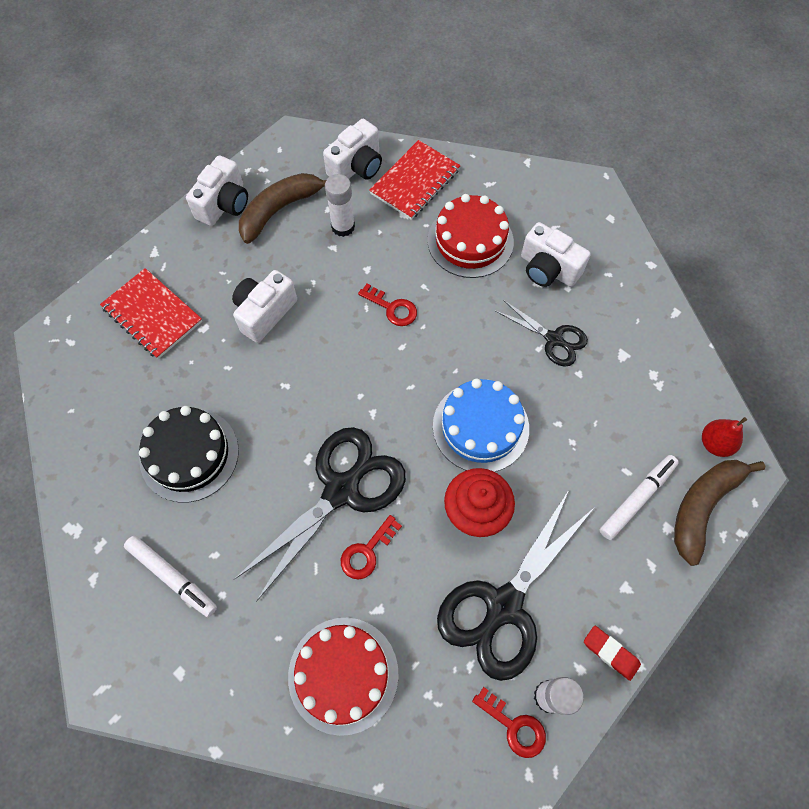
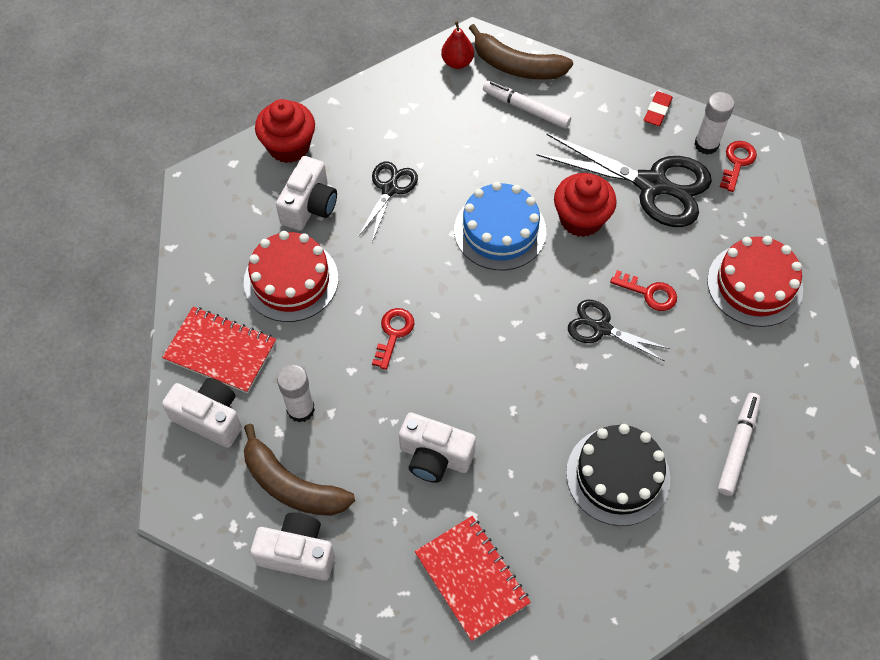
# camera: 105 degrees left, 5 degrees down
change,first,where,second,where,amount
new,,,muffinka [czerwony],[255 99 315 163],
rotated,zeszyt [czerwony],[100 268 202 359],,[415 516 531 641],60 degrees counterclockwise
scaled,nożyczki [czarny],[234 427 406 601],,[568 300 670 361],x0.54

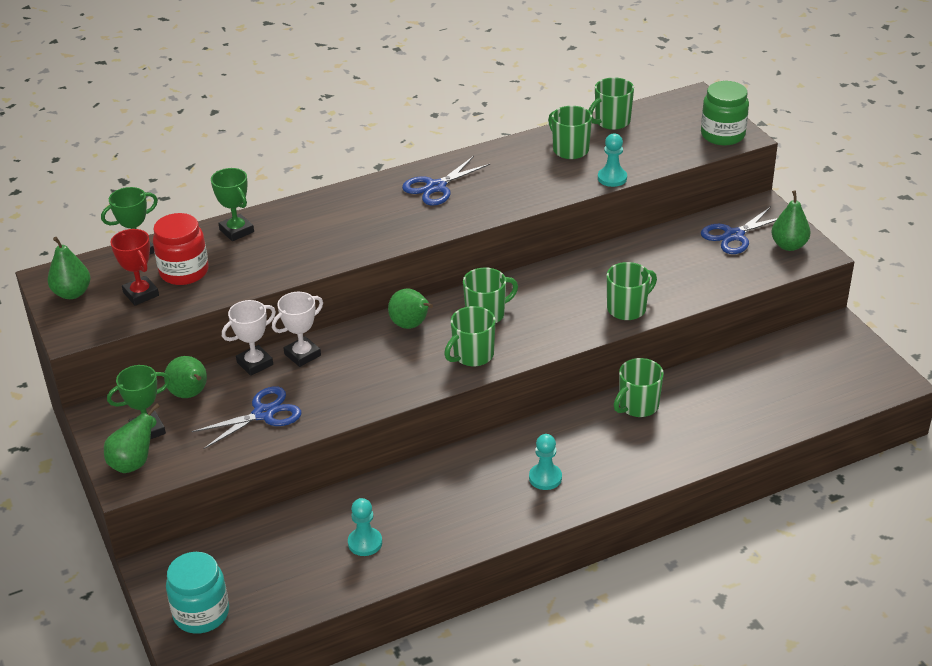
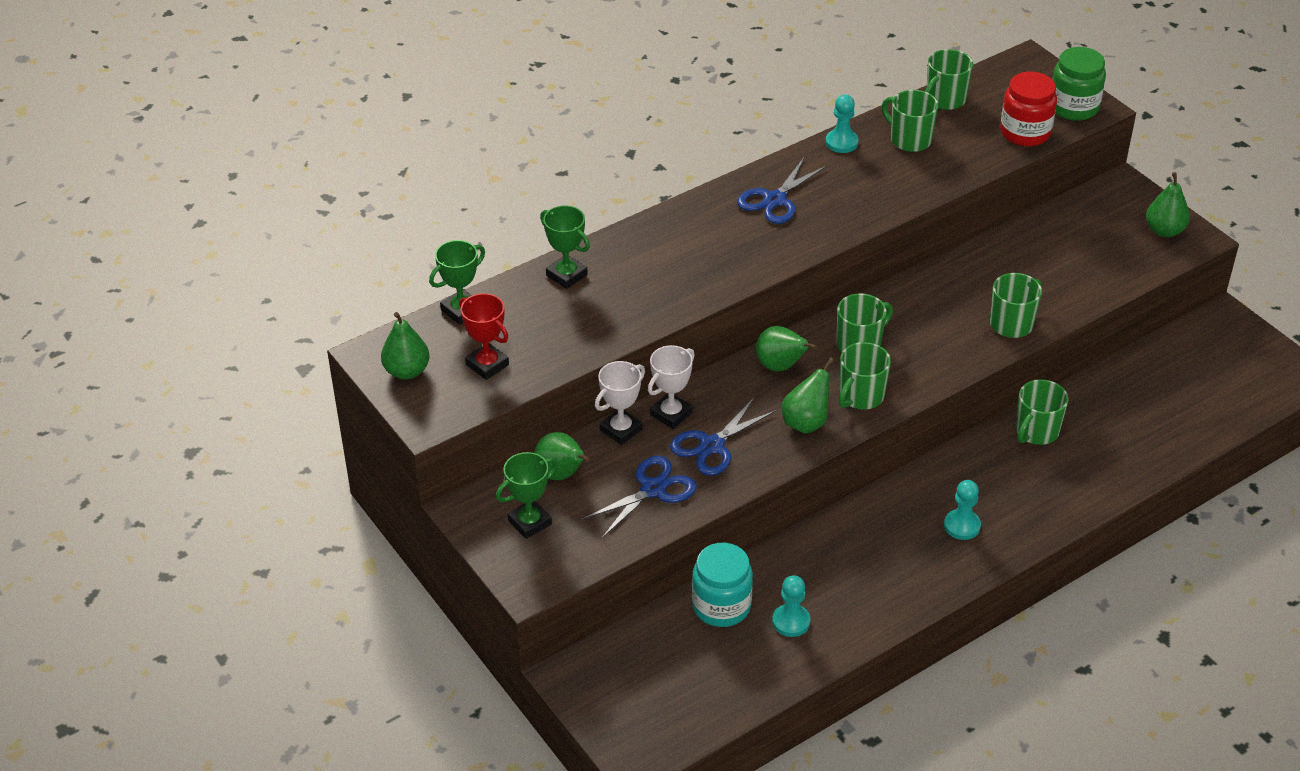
# camera: 10 degrees left, 5 degrees up
change,first,where,second,where,amount
shifted,nożyczki [niebieski],[701 207 778 254],,[670 397 777 476],
shifted,słoik [turkusowy],[166 552 229 634],,[692 543 753 627],
shifted,gruszka [zielony],[104 403 160 473],,[782 357 834 434],
shifted,pionek [turkusowy],[598 133 627 187],,[825 95 859 153],
shifted,słoik [czerwony],[153 213 209 285],,[1000 72 1057 146],

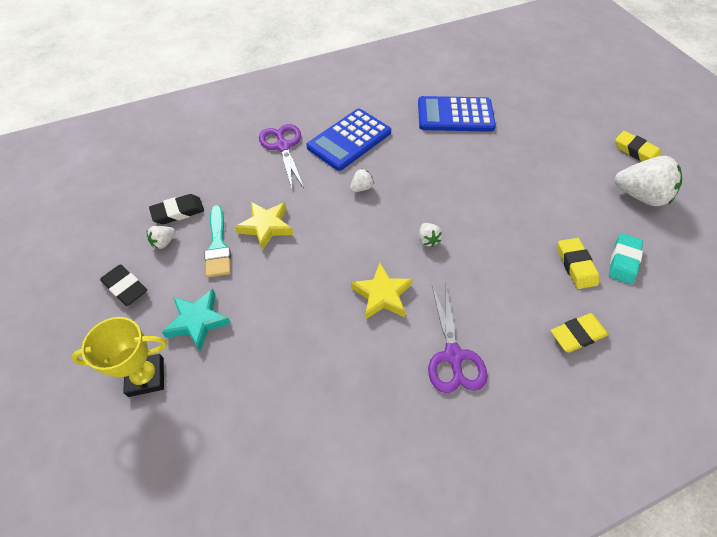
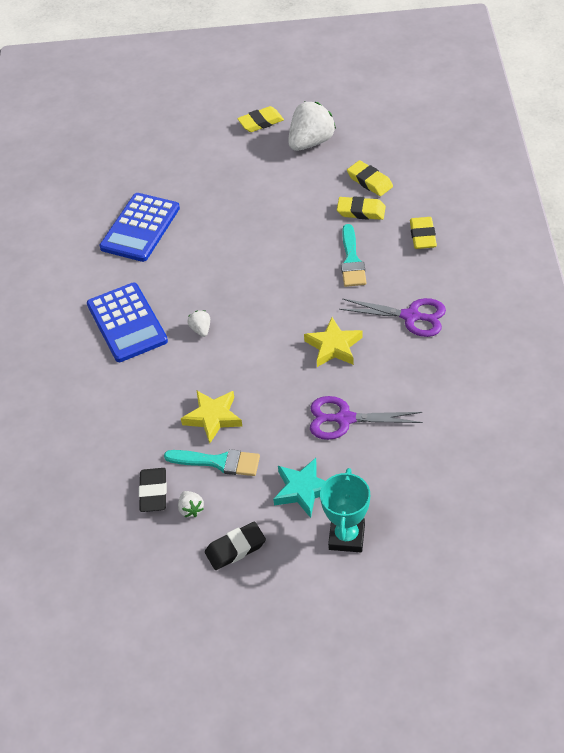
# camera: 65 degrees left, 5 degrees down
change,first,where,second,where,amount
shifted,nożyczki [fioletowy],[259 124 304 188],,[310 396 423 440],
repainted,puchar [żółty],[71 317 167 397],puchar [turkusowy],[320 468 370 553],
new,,,pędzel [turkusowy],[341 224 366 287],
repainted,gumka do mazania [turkusowy],[609 233 643 284],gumka do mazania [żółty],[347 160 393 196],
gone,truskawka [biały],[419 223 442 247],,,

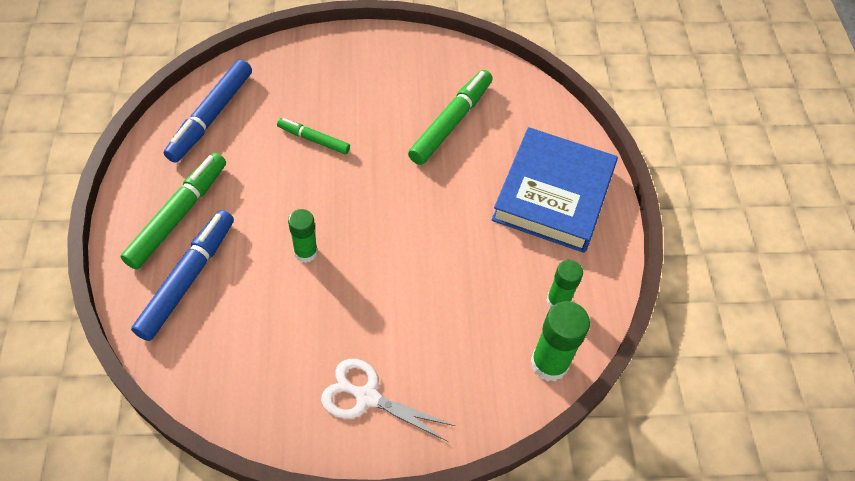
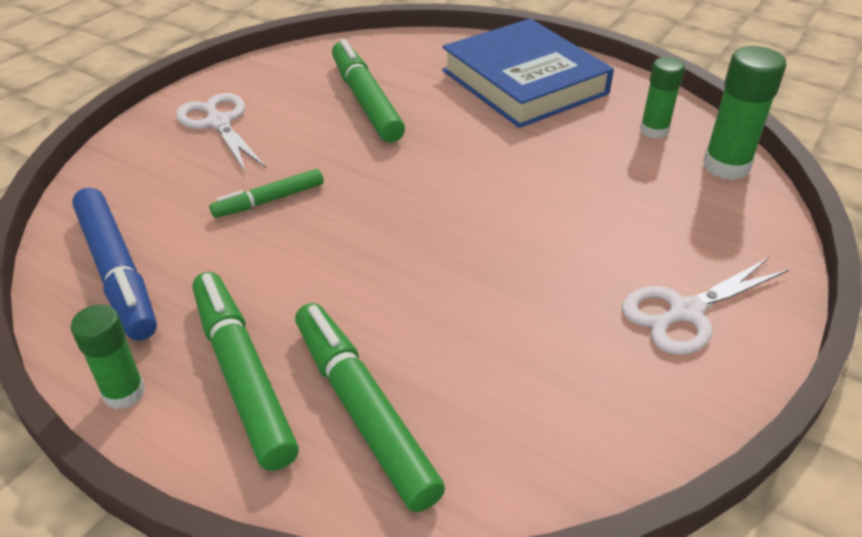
# camera: 50 degrees left, 15 degrees down
change,first,where,second,where,amount
shifted,klej w sztyfcie [zielony],[288 209 318 263],,[71 304 145 409],
new,,,nożyczki [biały],[176 93 266 173],
repainted,flamaster [niebieski],[131 210 234 341],flamaster [zielony],[295 303 445 512],

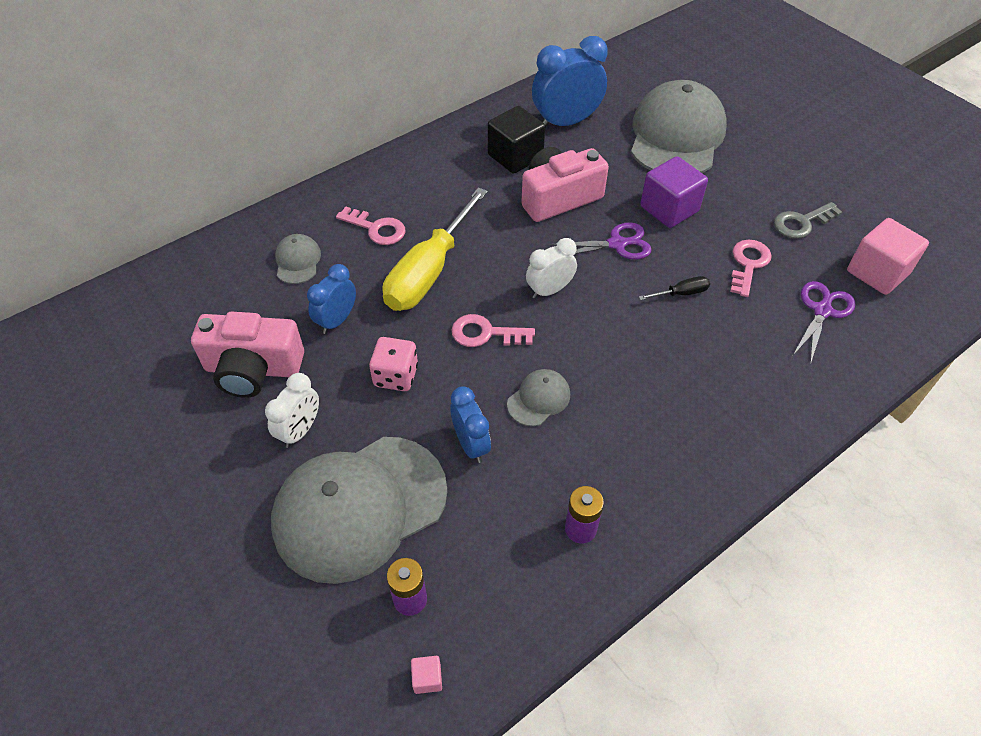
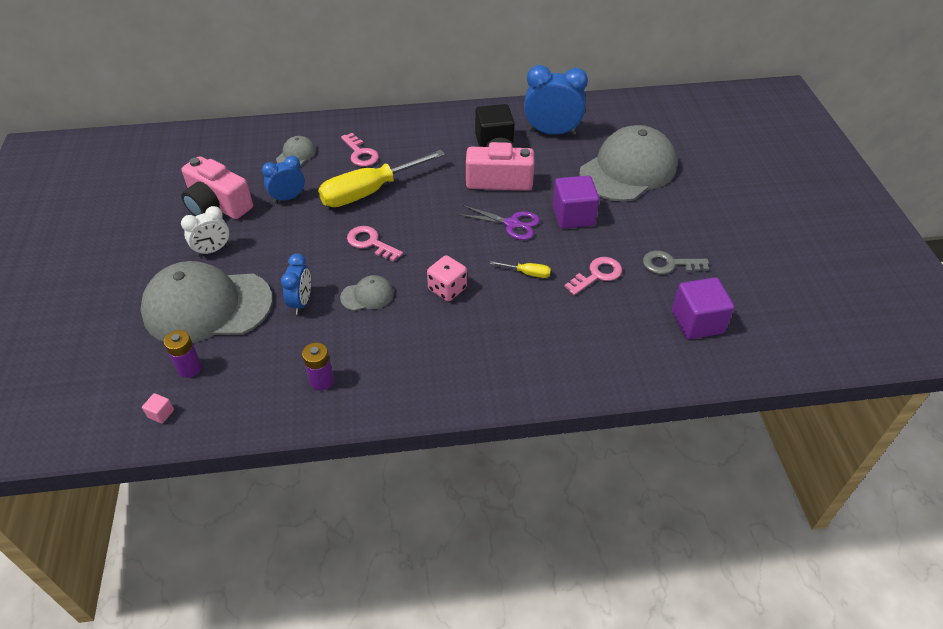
# camera: 30 degrees right, 5 degrees down
change,first,where,second,where,amount
shifted,kostka do gry [różowy],[369 337 418 391],,[427 255 467 301],
repainted,śrubokręt [czarny],[639 276 710 300],śrubokręt [żółty],[490 261 551 278],
repainted,sześcian [różowy],[847 218 929 295],sześcian [fioletowy],[672 277 734 339],
gone,budzik [biały],[526 238 577 299],,,
gone,nożyczki [fioletowy],[793 281 855 365],,,

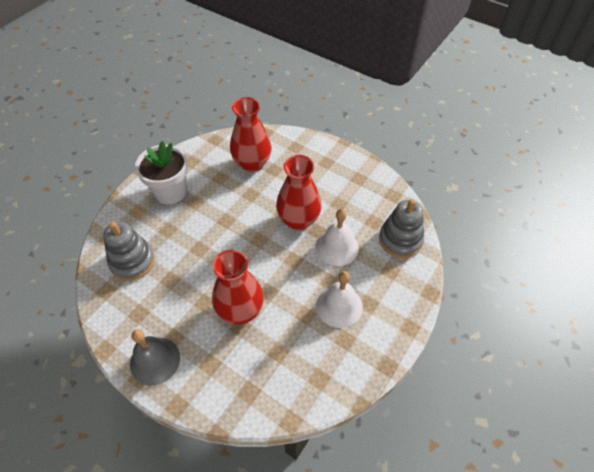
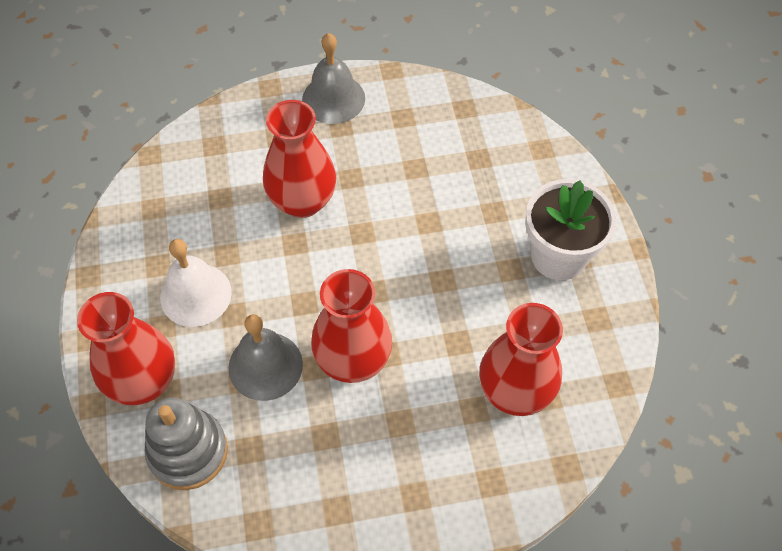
# camera: 135 degrees right, 5 degrees up
change,first,where,second,where,amount
new,,,wazon [czerwony],[77 292 175 405],
repainted,dzwonek [biały],[316 209 359 266],dzwonek [szary],[228 314 303 401],
gone,zabawka nakładanka [szary],[103 222 155 281],,,

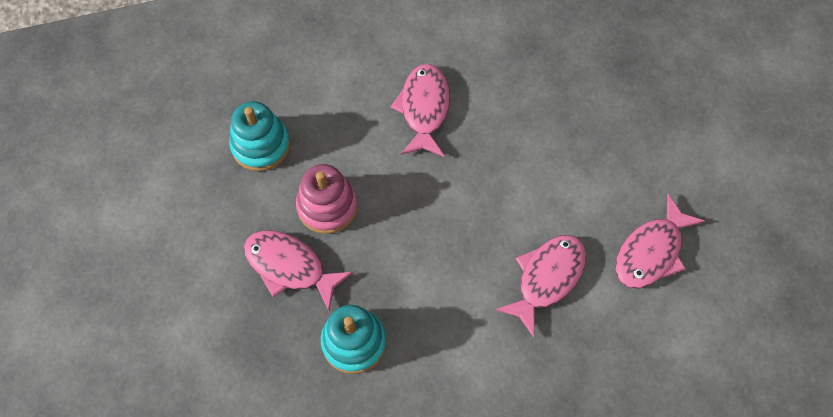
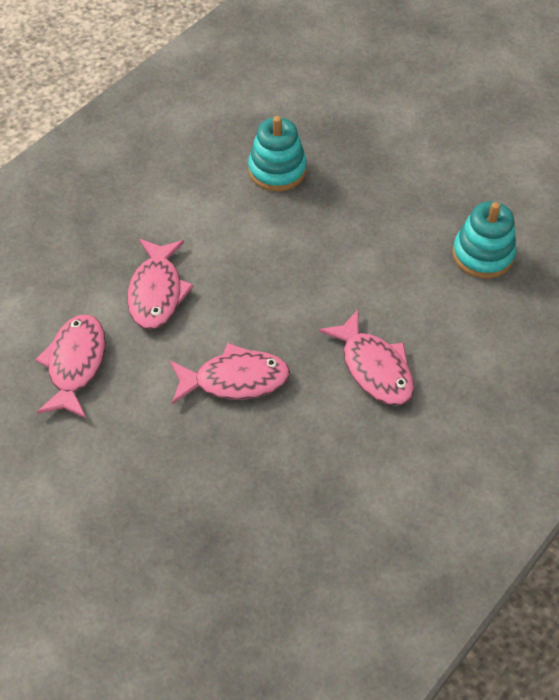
# camera: 145 degrees right, 10 degrees down
change,first,where,second,where,amount
shifted,ryba [różowy],[244 230 353 311],,[170 343 290 404],
gone,zabawka nakładanka [różowy],[296 164 358 234],,,

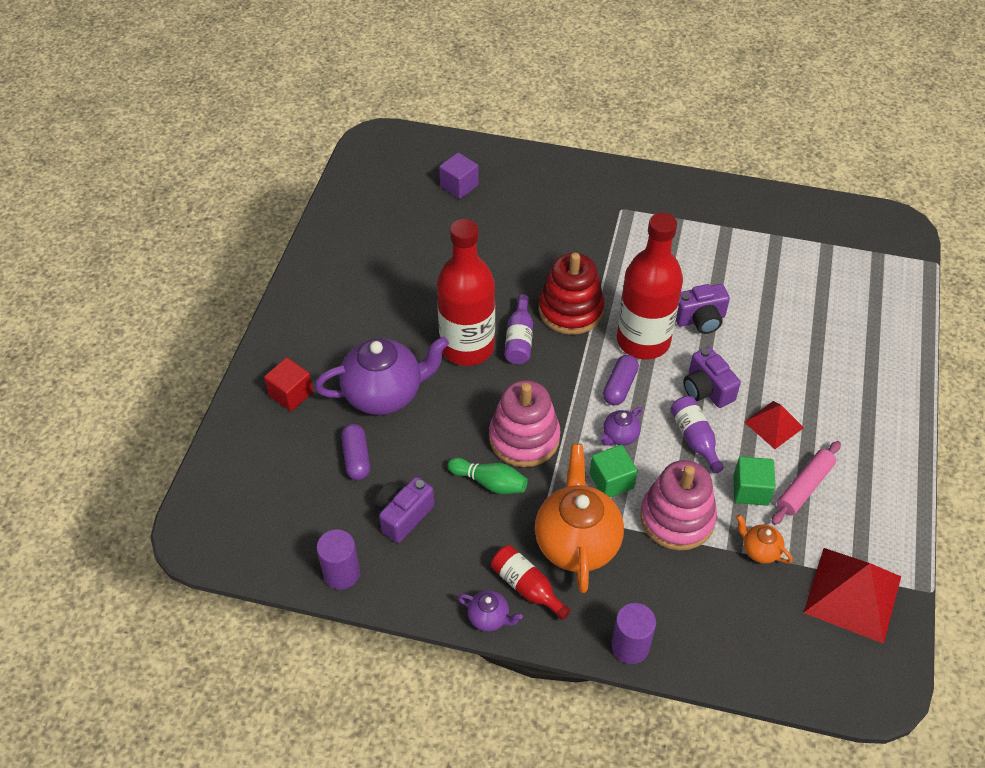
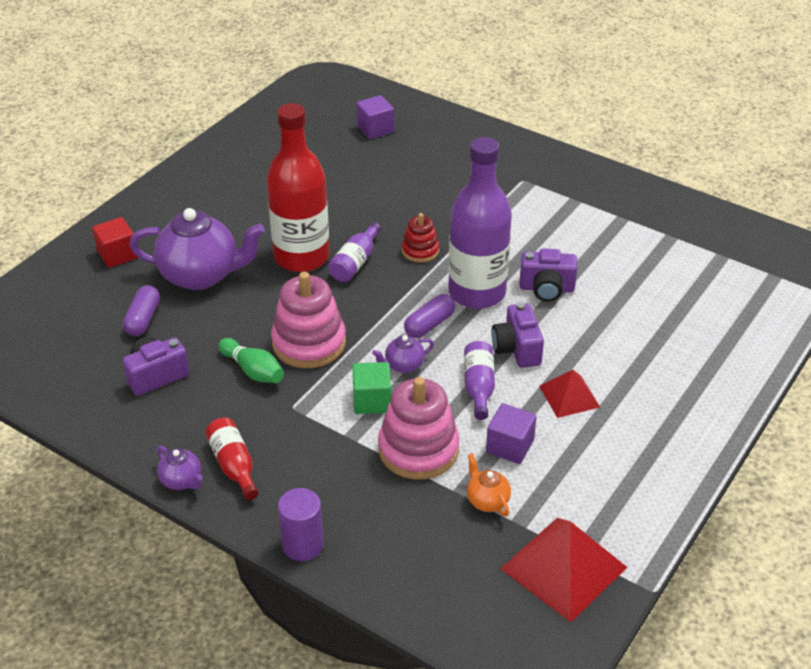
# camera: 20 degrees right, 10 degrees down
change,first,where,second,where,amount
scaled,zabawka nakładanka [czerwony],[539 253 605 335],,[402 213 439 263],x0.55
repainted,butelka [czerwony],[617 213 683 360],butelka [fioletowy],[448 137 512 309],
repainted,sześcian [zielony],[733 456 776 506],sześcian [fioletowy],[486 403 537 464],
gone,walec [fioletowy],[317 529 360 590],,,
gone,imbryk [pomarańczowy],[535 444 624 593],,,
gone,wałek do ciasta [różowy],[771 441 841 525],,,

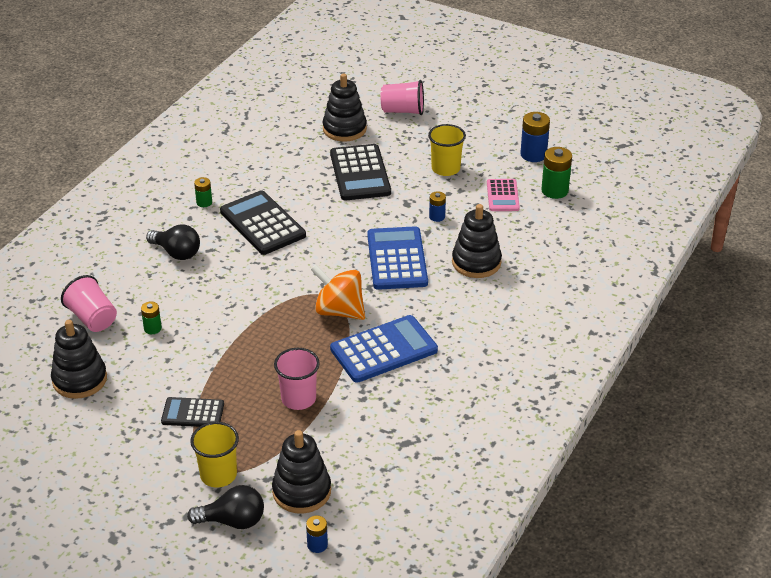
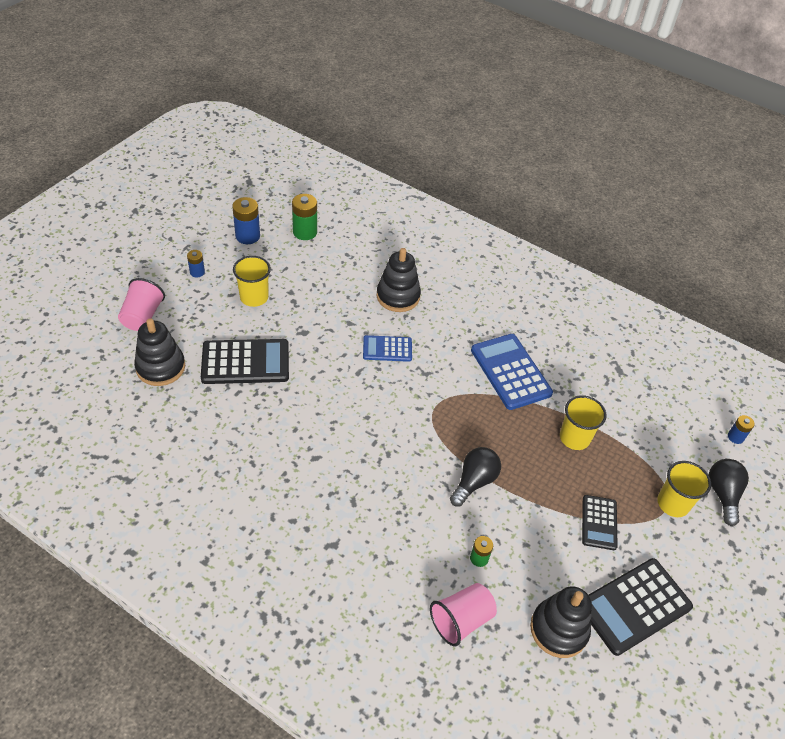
# camera: 90 degrees left, 10 degrees up
change,first,where,second,where,amount
shifted,bateria [niebieski],[429 191 446 222],,[187 250 205 277],
scaled,kalkulator [niebieski],[367 226 428 290],,[363 335 412 362],x0.59
shifted,żarówka [czarny],[146 224 200 260],,[450 447 501 506],
repainted,szklanka [różowy],[274 348 320 410],szklanka [żółty],[560 395 607 450],
shifted,kalkulator [czarny],[220 190 306 255],,[589 558 693 656],
gone,bateria [zielony],[194 177 212 207],,,
gone,zabawka nakładanka [czarny],[272 430 331 514],,,
gone,bączek [pomarańczowy],[311 265 365 320],,,
gone,kalkulator [różowy],[487 179 520 211],,,

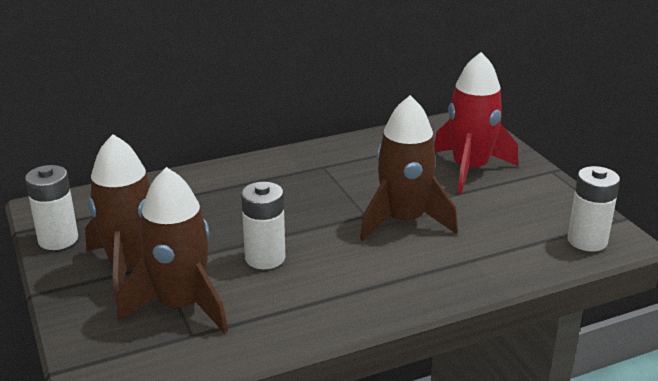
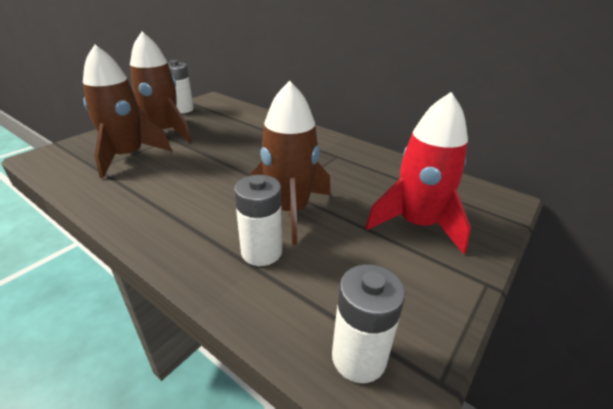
# camera: 60 degrees right, 5 degrees up
change,first,where,second,where,amount
shifted,bateria [biały],[241 182 285 269],,[234 175 282 266],

